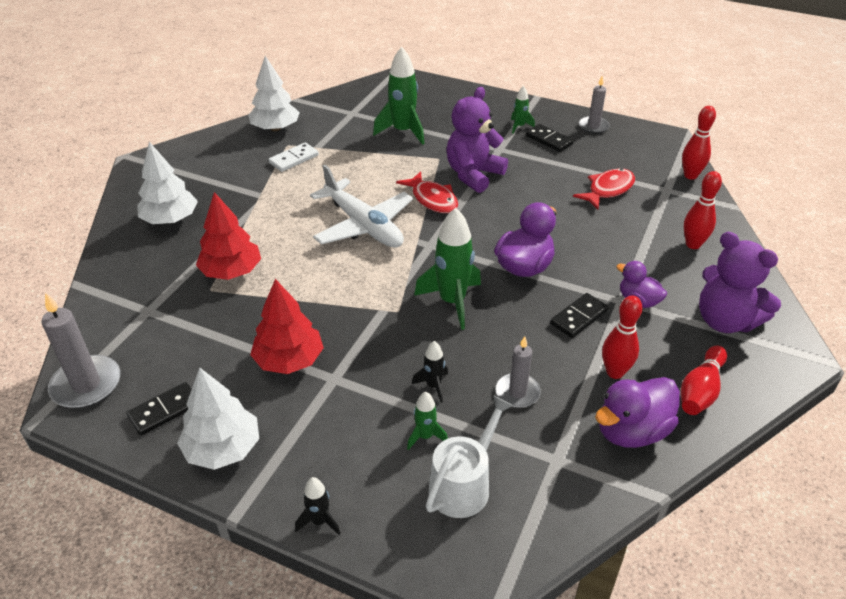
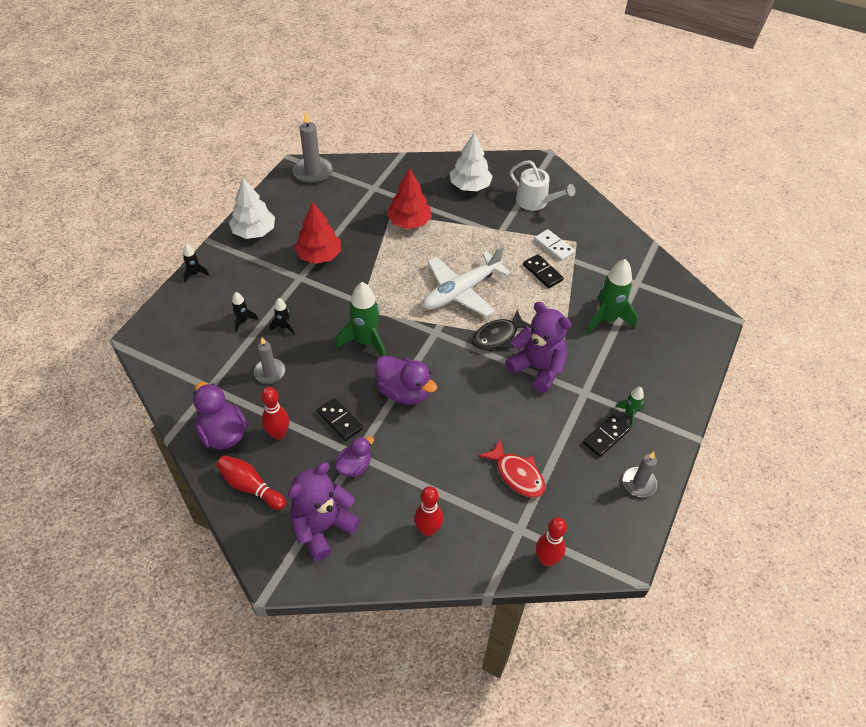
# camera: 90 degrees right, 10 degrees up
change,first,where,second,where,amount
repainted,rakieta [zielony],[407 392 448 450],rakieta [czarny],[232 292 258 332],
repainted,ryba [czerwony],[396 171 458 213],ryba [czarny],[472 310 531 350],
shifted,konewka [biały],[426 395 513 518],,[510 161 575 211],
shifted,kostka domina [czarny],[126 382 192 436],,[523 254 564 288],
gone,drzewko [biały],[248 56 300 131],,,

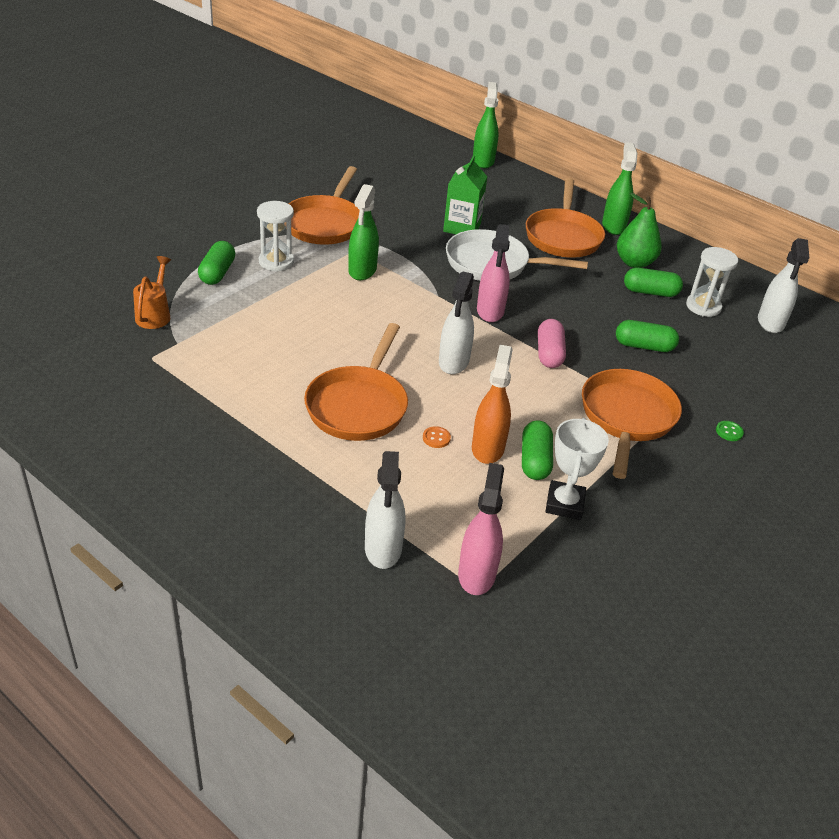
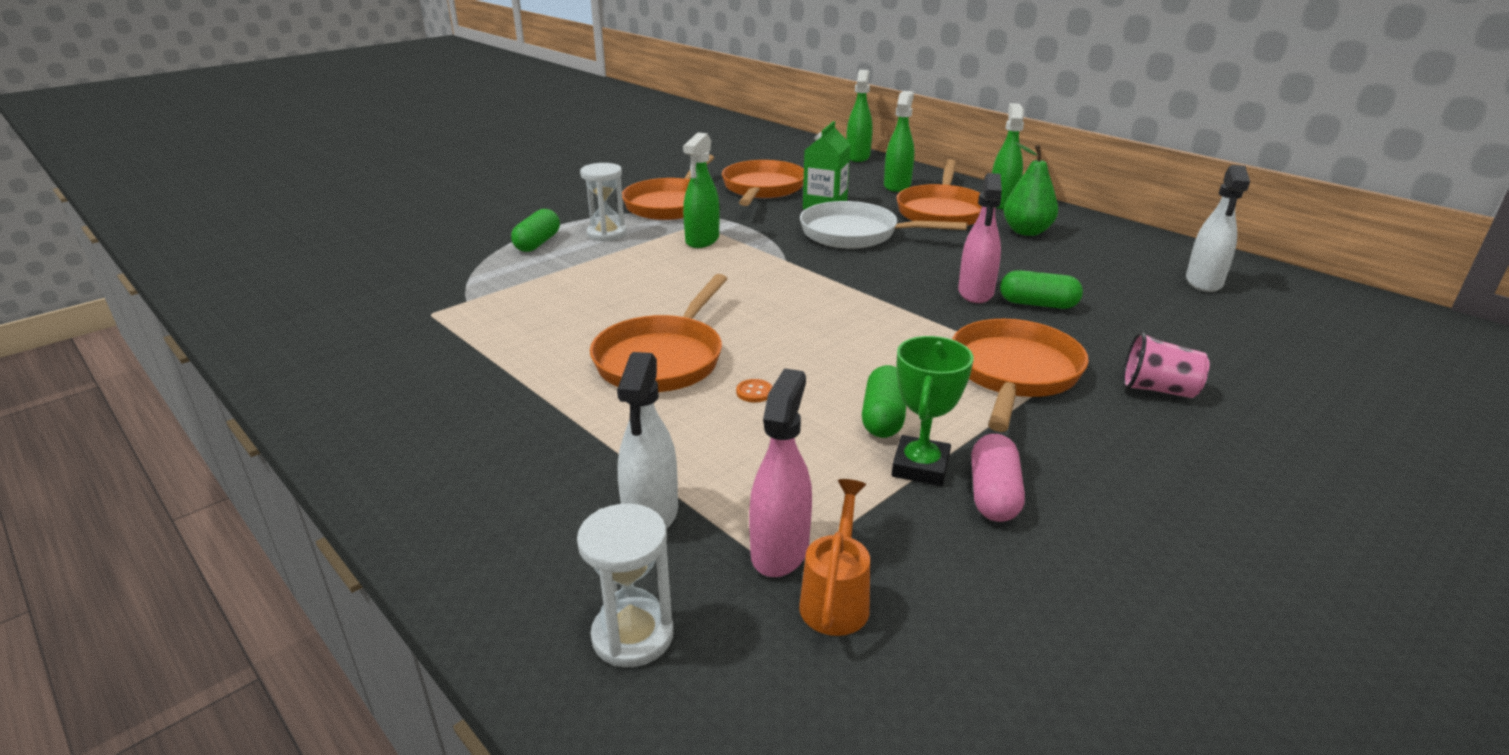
# camera: 10 degrees right, 10 degrees down
change,first,where,second,where,amount
shifted,klepsydra [biały],[686 247 738 317],,[577 504 674 668],
new,,,patelnia [pomarańczowy],[722 160 804 206],
shifted,konewka [pomarańczowy],[133 256 171 329],,[799 479 870 636],
new,,,spryskiwacz [zielony],[884 91 915 192],
repainted,puchar [biały],[545 418 609 520],puchar [zielony],[892 336 974 486],
shifted,spryskiwacz [różowy],[477 224 510 322],,[958 173 1002 303],
shifted,kapsułka [różowy],[538 319 566 368],,[971 434 1025 522],
swapped,guzik [zielony],[716 421 744 441],szklanka [różowy],[1123 332 1210 398],
gone,spryskiwacz [biały],[439 271 474 374],,,
gone,spryskiwacz [pomarańczowy],[472 345 513 464],,,
gone,kapsułka [zielony],[624 268 683 297],,,

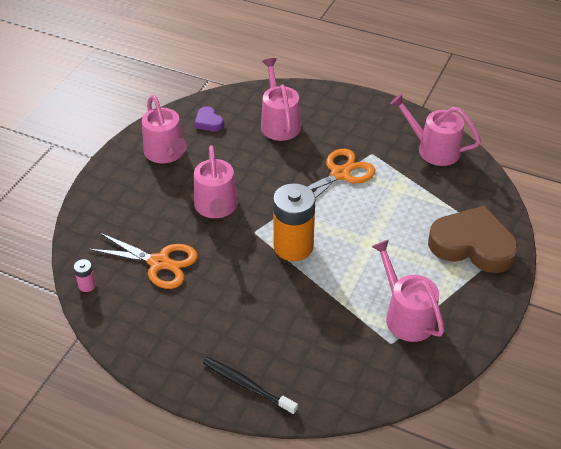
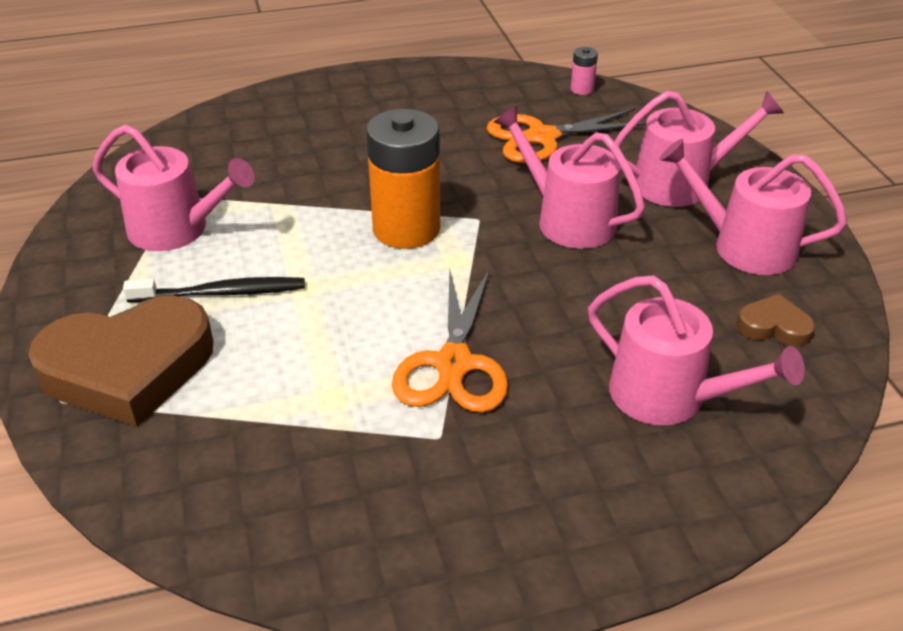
# camera: 140 degrees right, 5 degrees down
change,first,where,second,where,amount
shifted,szczoteczka do zębów [czarny],[203 357 298 415],,[123 277 305 302],
shifted,konewka [różowy],[390 94 481 166],,[614 91 784 207],
repainted,serce [fioletowy],[194 106 224 131],serce [brązowy],[737 294 815 347],

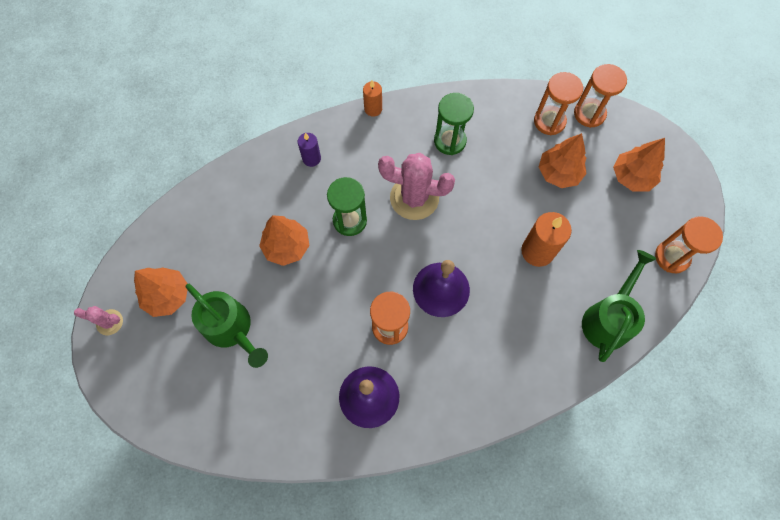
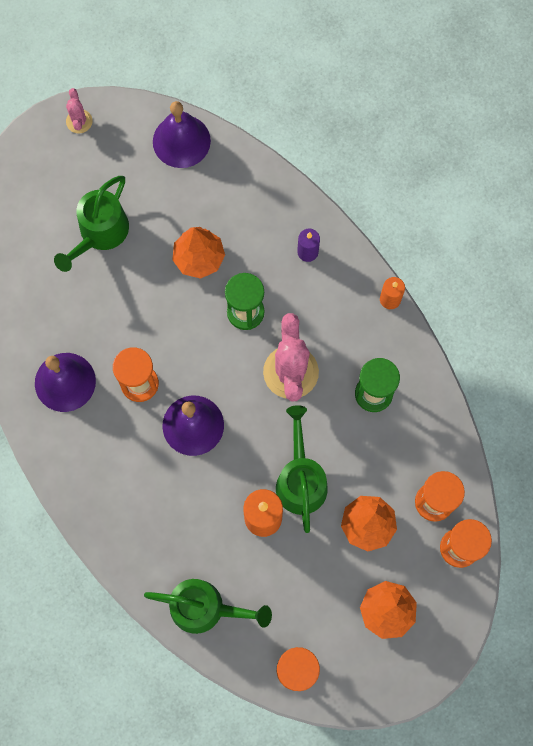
# camera: 75 degrees right, 5 degrees up
change,first,where,second,where,amount
new,,,dzwonek [fioletowy],[153 101 211 168],
new,,,konewka [zielony],[276 405 328 533],
gone,drzewko [pomarańczowy],[134 267 188 317],,,

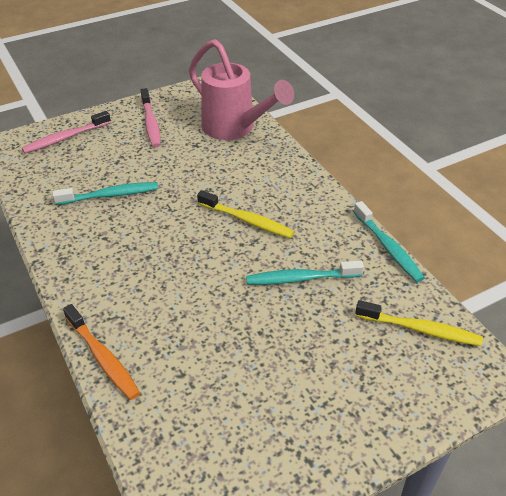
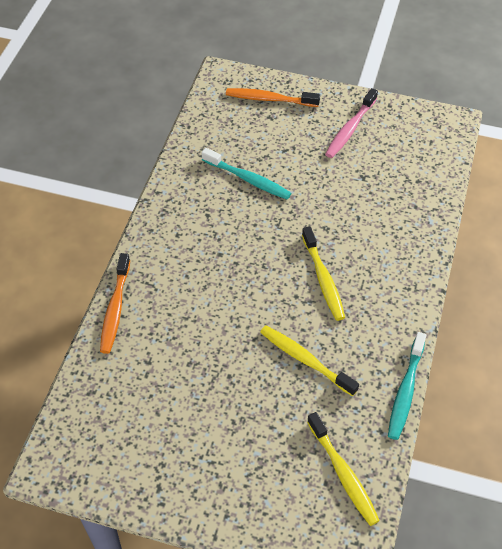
# camera: 45 degrees right, 10 degrees up
change,first,where,second,where,amount
repainted,szczoteczka do zębów [różowy],[22 111 111 153],szczoteczka do zębów [pomarańczowy],[226 88 320 107],
repainted,szczoteczka do zębów [turkusowy],[246 260 364 285],szczoteczka do zębów [żółty],[260 326 359 396],
gone,konewka [różowy],[189 39 294 140],,,

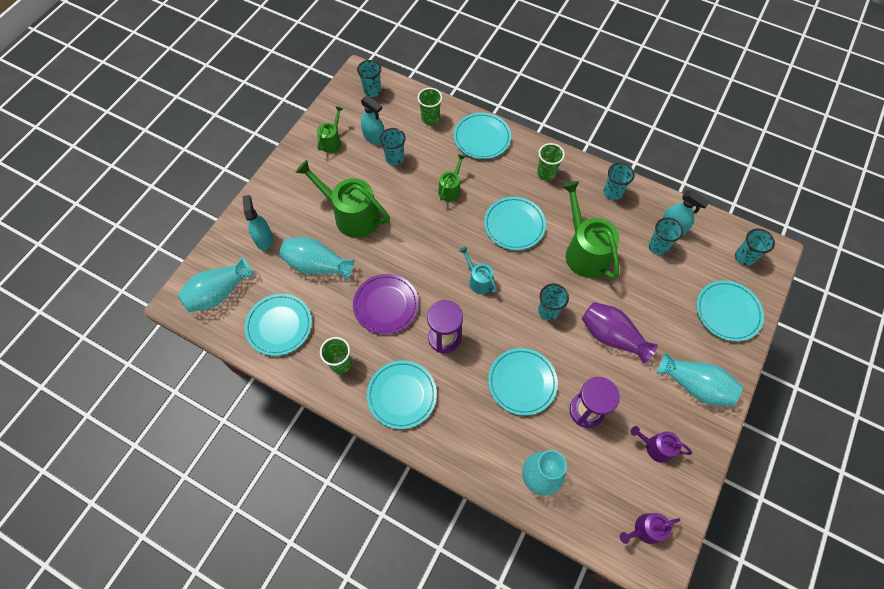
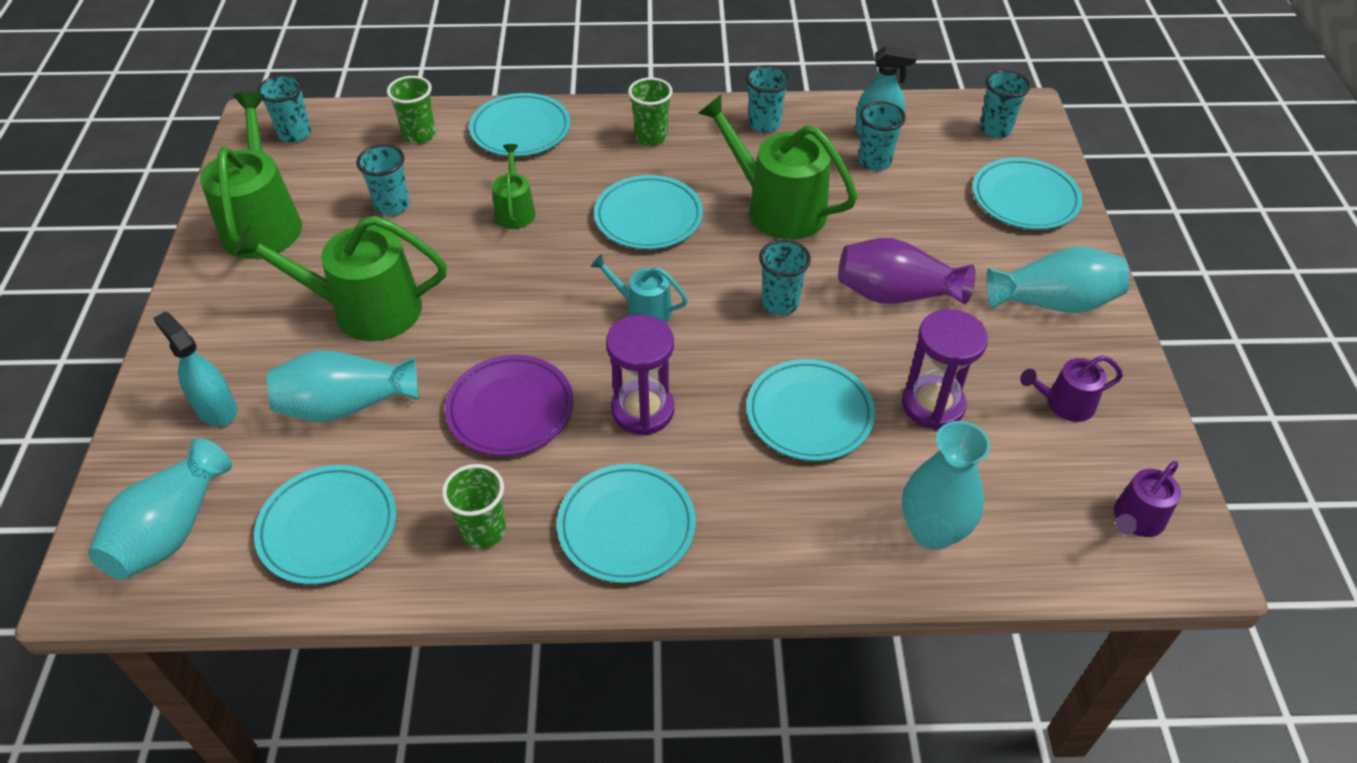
# camera: 30 degrees left, 15 degrees down
change,first,where,second,where,amount
scaled,konewka [zielony],[317 106 343 153],,[200 92 302 259],x1.92
gone,spryskiwacz [turkusowy],[361 96 384 145],,,

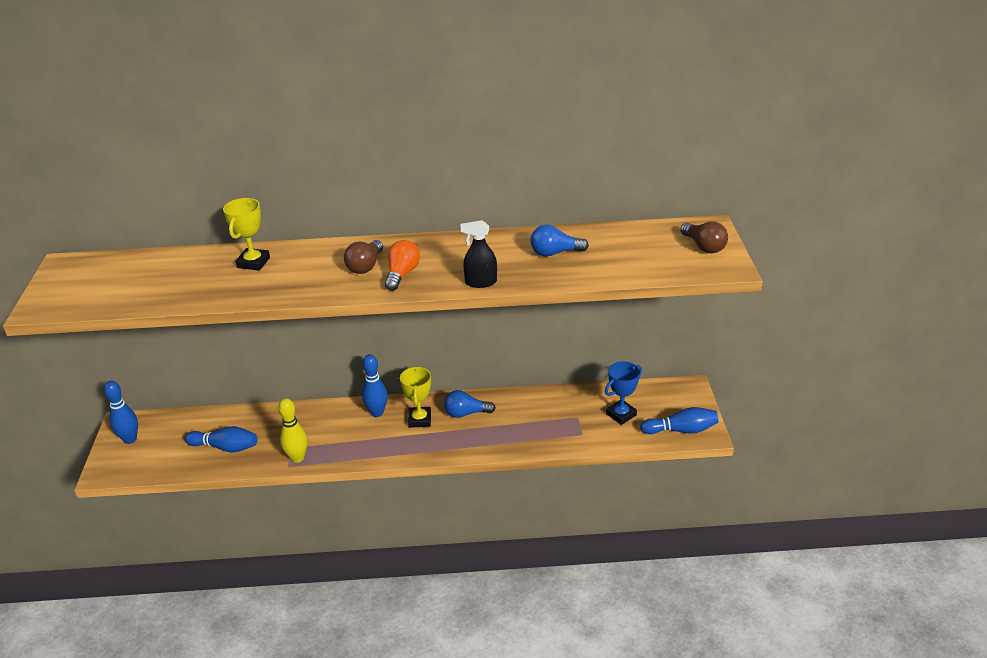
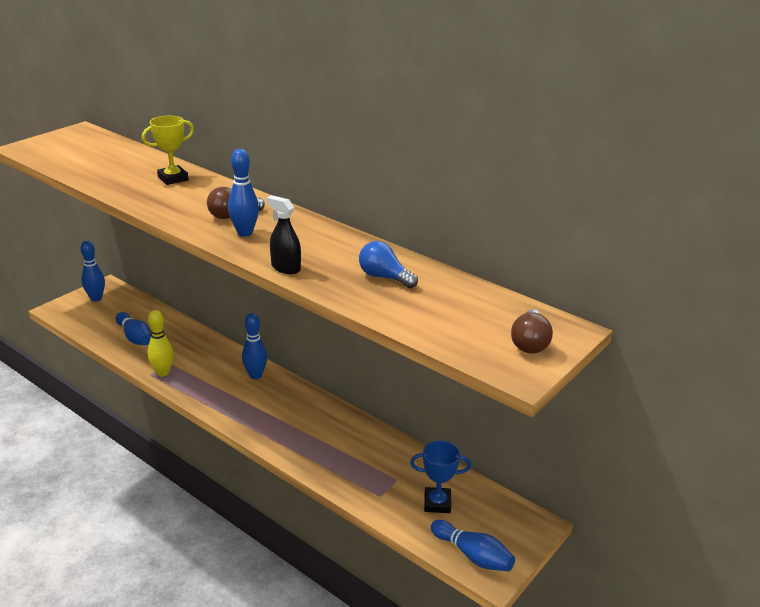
# camera: 40 degrees right, 5 degrees down
change,first,where,second,where,amount
swapped,żarówka [pomarańczowy],[385 240 420 291],kręgiel [niebieski],[228 149 259 237],
gone,puchar [żółty],[400 366 431 428],,,
gone,żarówka [niebieski],[444 390 496 418],,,

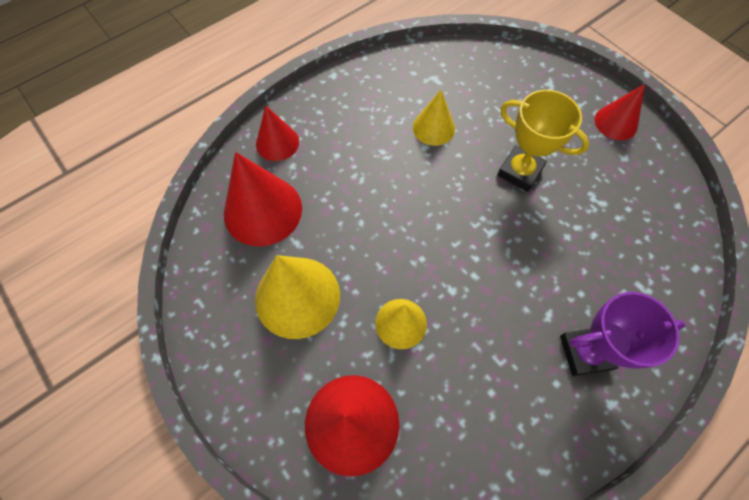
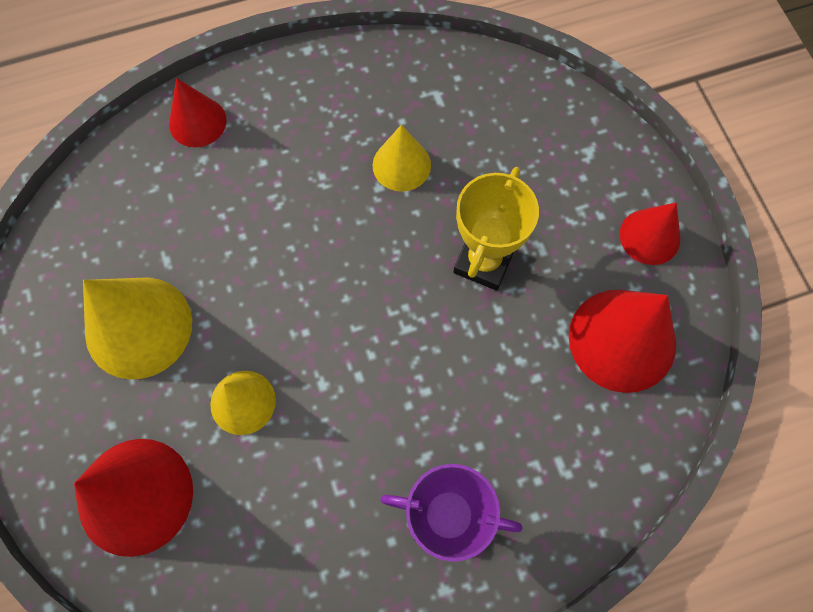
# camera: 20 degrees right, 5 degrees up
change,first,where,second,where,amount
rotated,puchar [żółty],[497 90 589 192],,[453 167 539 291],60 degrees clockwise
shifted,stożek [czerwony],[224 152 302 247],,[569 290 676 393],

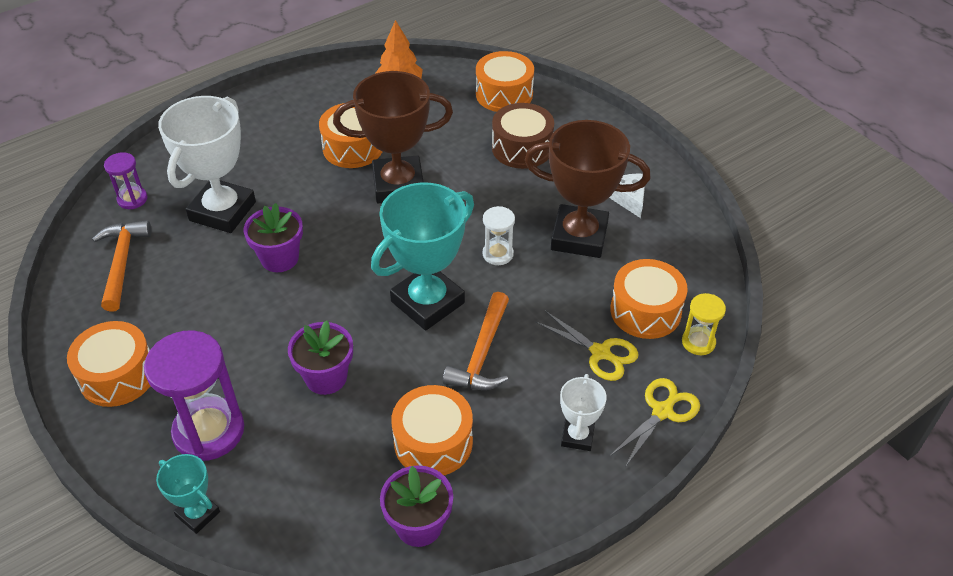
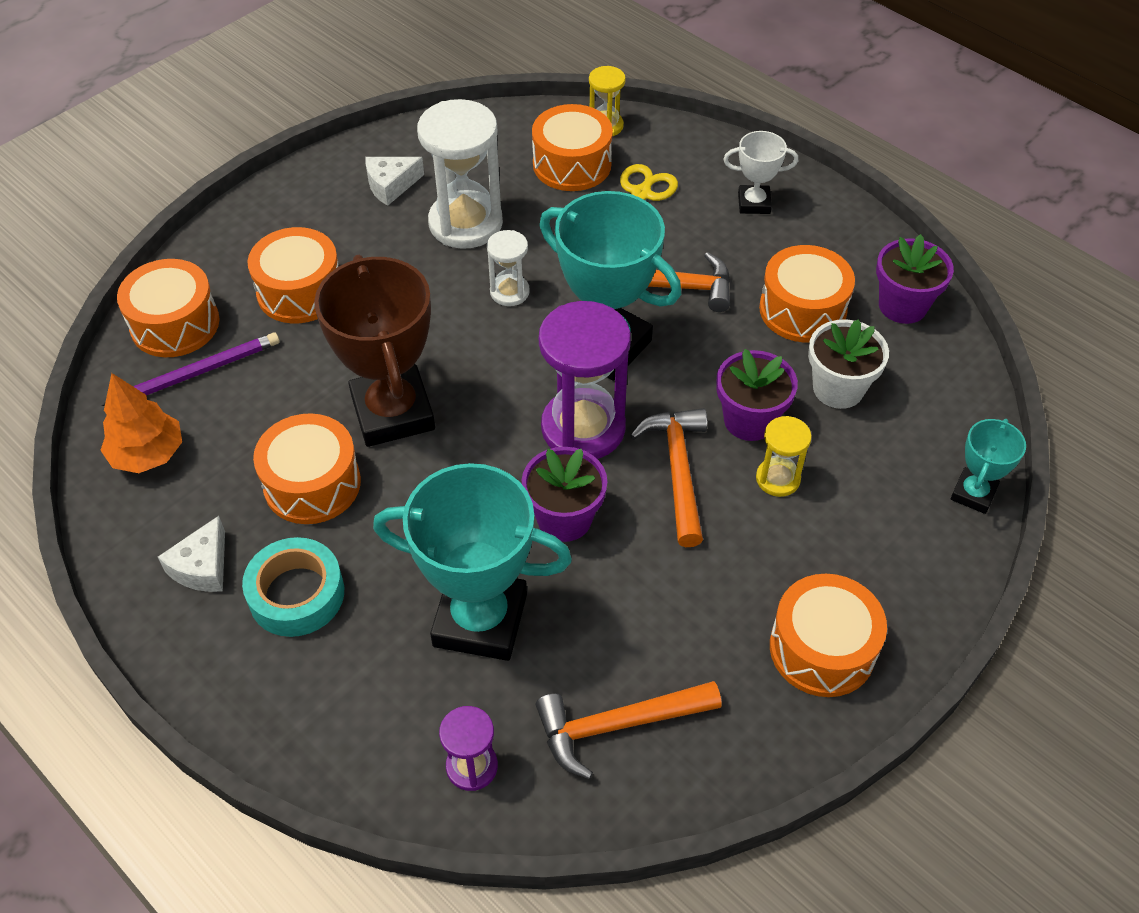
# camera: 100 degrees left, 5 degrees up
change,first,where,second,where,amount
new,,,ołówek [fioletowy],[101 333 280 406],
new,,,ser [biały],[158 516 225 592],
new,,,taśma klejąca [turkusowy],[242 537 344 637],
repainted,bęben [brązowy],[492 103 554 169],bęben [pomarańczowy],[247 227 338 323],
repainted,puchar [biały],[158 96 256 233],puchar [turkusowy],[373 463 572 661],
swapped,puchar [brązowy],[525 120 650 258],klepsydra [biały],[417 99 503 249],
shifted,klepsydra [fioletowy],[144 330 244 461],,[539 301 631 459],
new,,,młotek [pomarańczowy],[630 408 707 547],
new,,,klepsydra [żółty],[756 416 812 497],
new,,,doniczka [biały],[808 319 889 409],
gone,nożyczki [żółty],[610 378 700 467],,,

